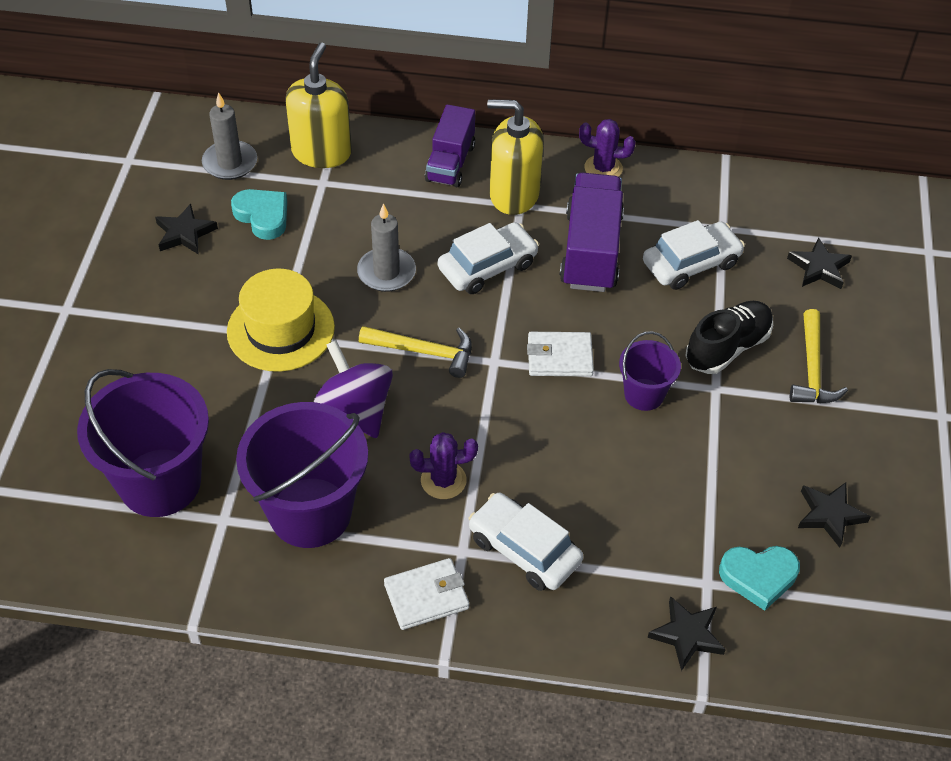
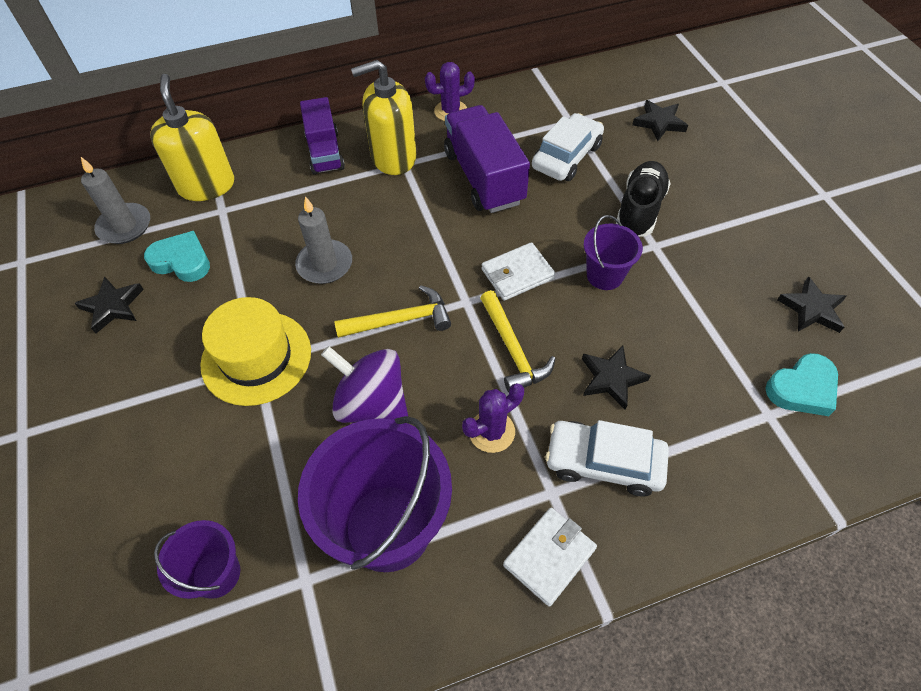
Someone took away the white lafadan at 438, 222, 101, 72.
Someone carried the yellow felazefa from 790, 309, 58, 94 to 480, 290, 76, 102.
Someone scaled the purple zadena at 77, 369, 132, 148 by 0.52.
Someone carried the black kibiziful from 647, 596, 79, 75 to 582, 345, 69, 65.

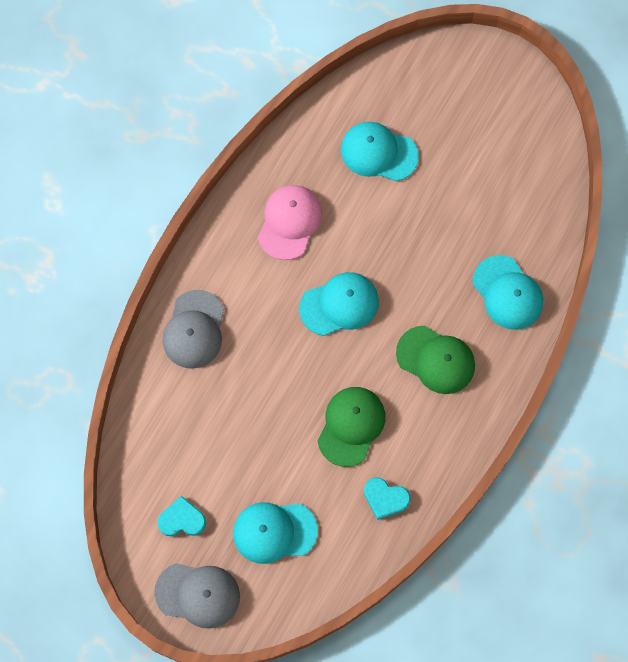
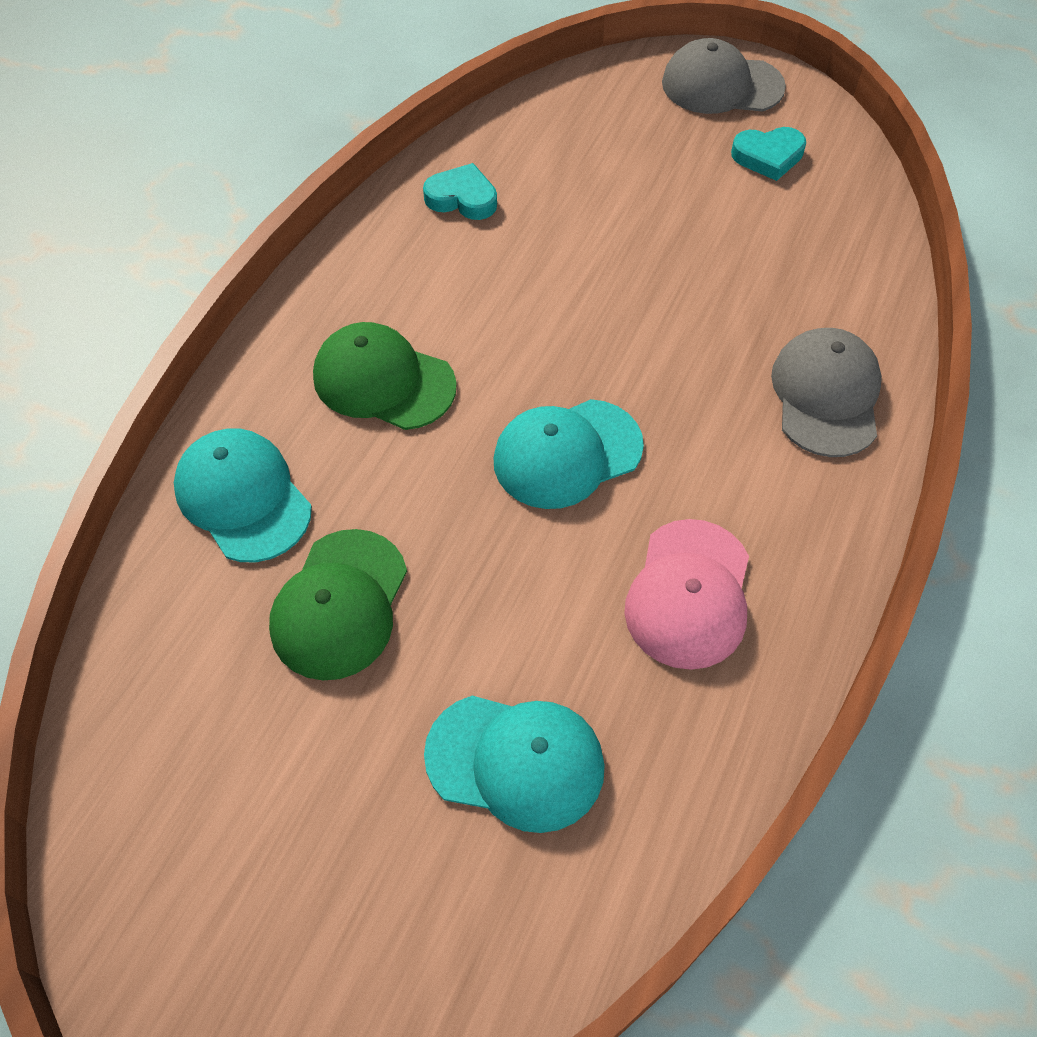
Someone carried the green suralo from 318, 387, 67, 80 to 269, 529, 138, 151.
Someone took away the turquoise suralo at 233, 502, 85, 62.

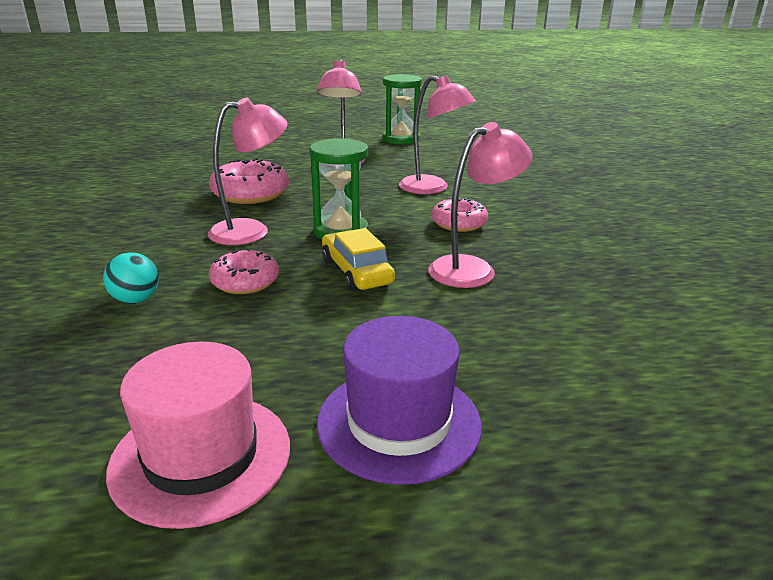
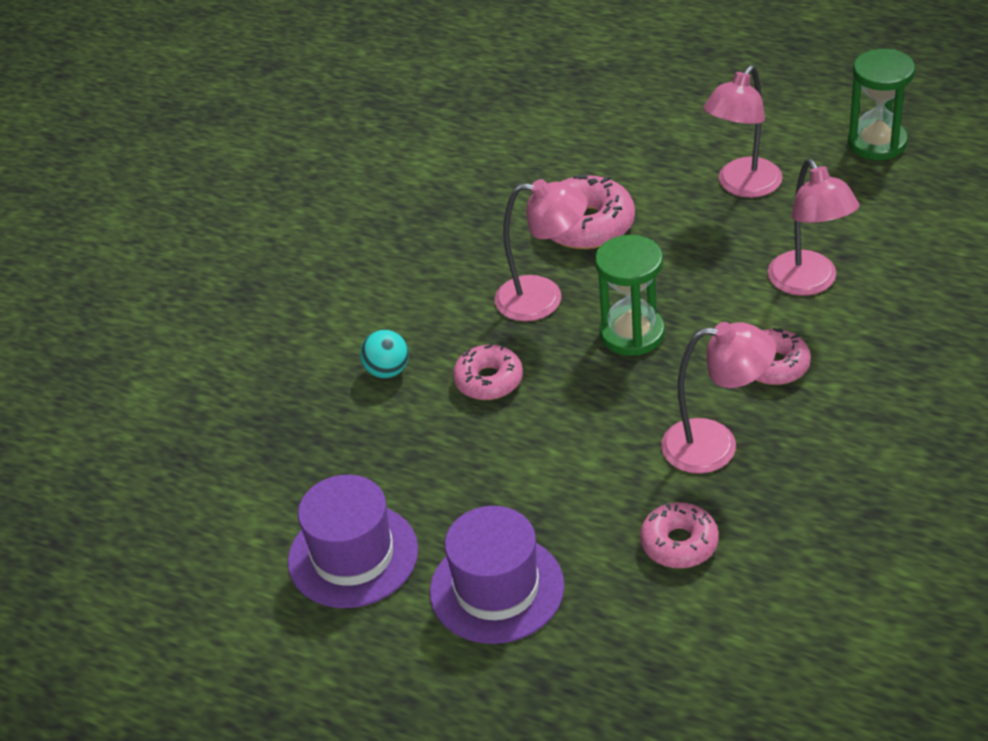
Someone took away the yellow lafadan at 322, 228, 73, 63.
Someone repainted the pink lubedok at 106, 342, 184, 187, which became the purple lubedok at 288, 475, 130, 133.
Someone put down the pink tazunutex at 640, 502, 79, 66.

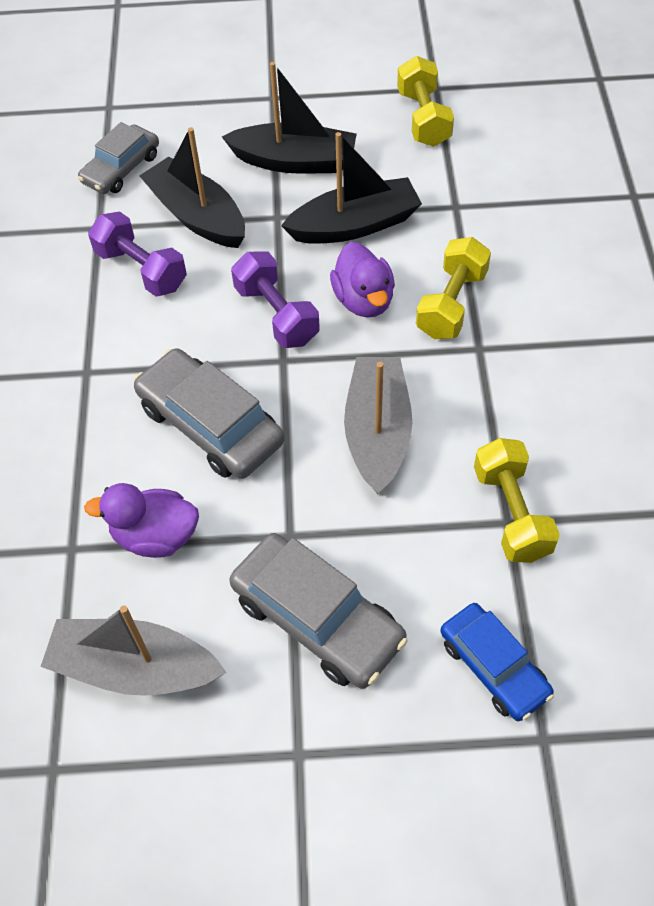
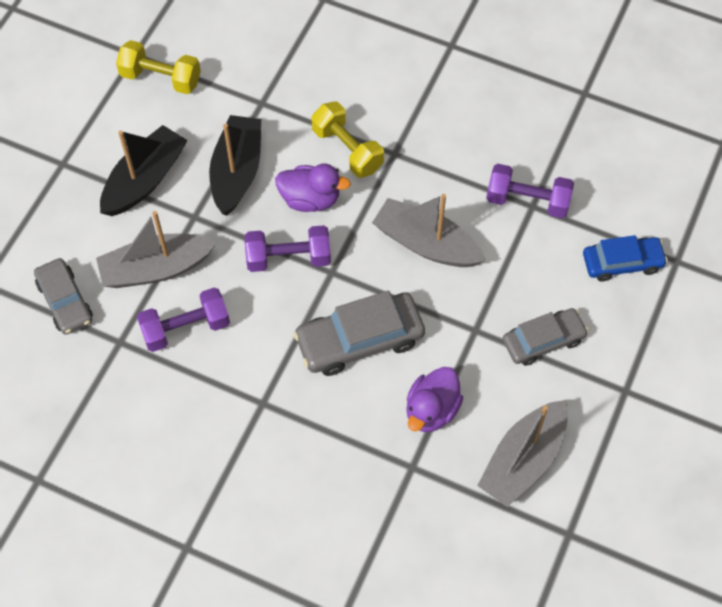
Someone repainted the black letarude at 140, 127, 105, 121, which became the grey letarude at 96, 211, 121, 77.
Someone repainted the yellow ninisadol at 474, 438, 86, 125, which became the purple ninisadol at 486, 164, 88, 54.
Someone scaled the grey lafadan at 229, 533, 179, 156 by 0.66.

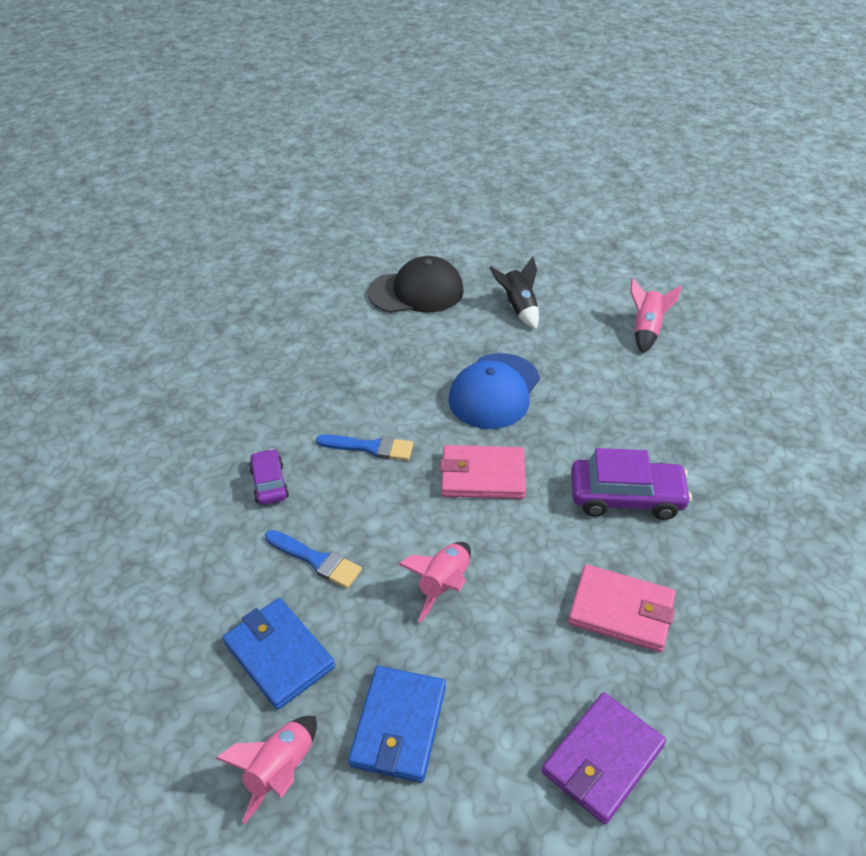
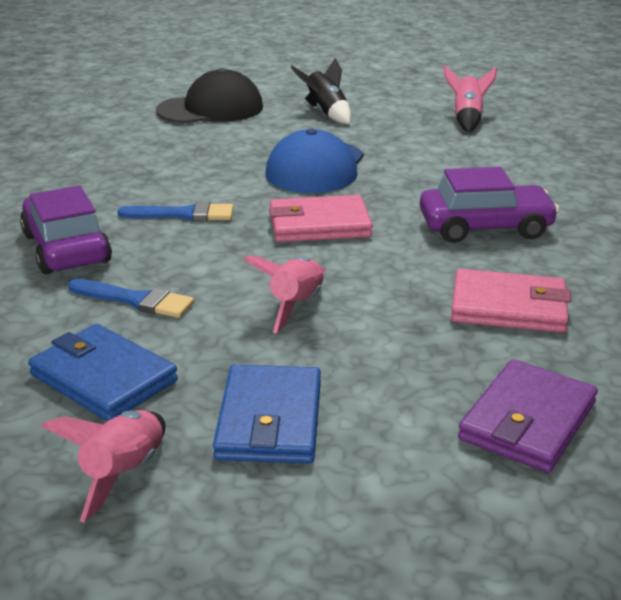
Someone scaled the purple lafadan at 249, 449, 40, 56 by 1.72.

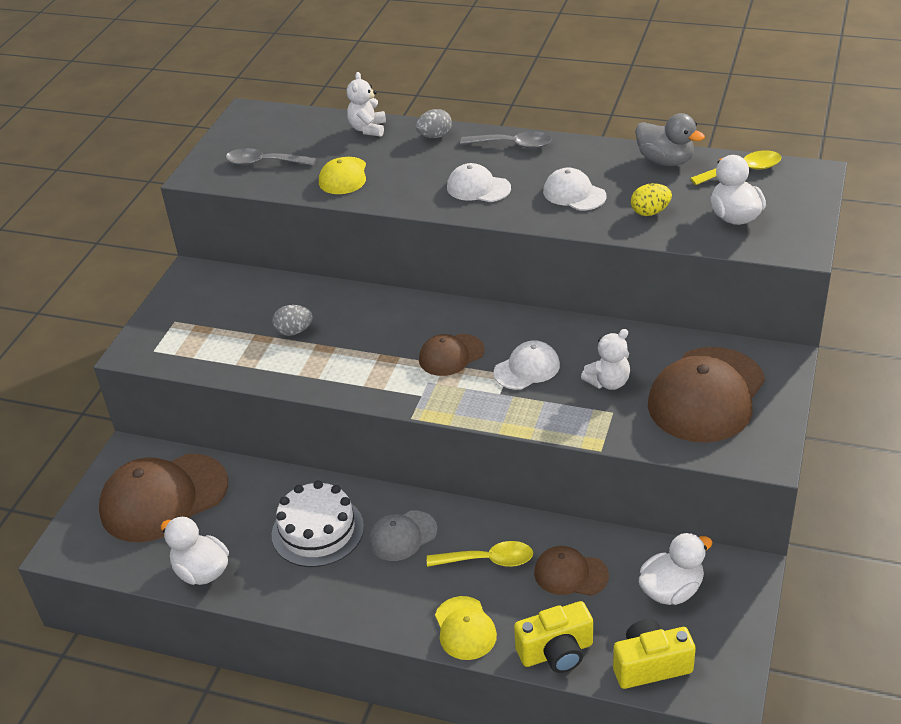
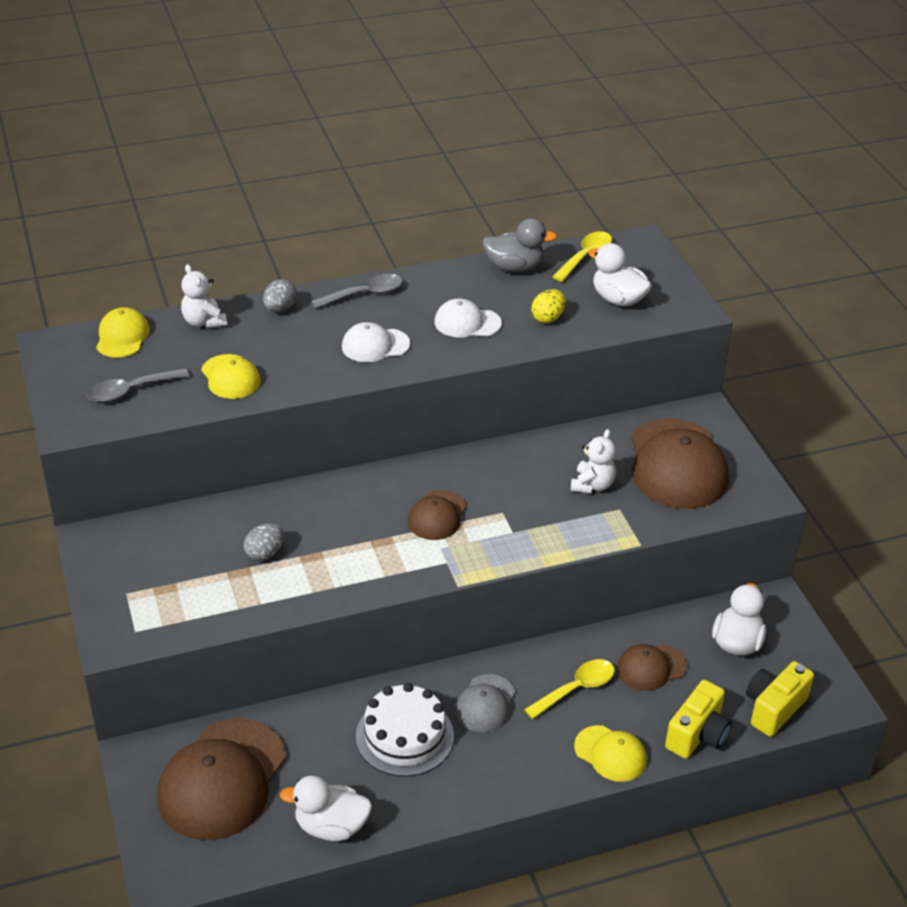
Someone took away the white suralo at 494, 340, 66, 50.
Someone put down the yellow suralo at 96, 307, 54, 51.

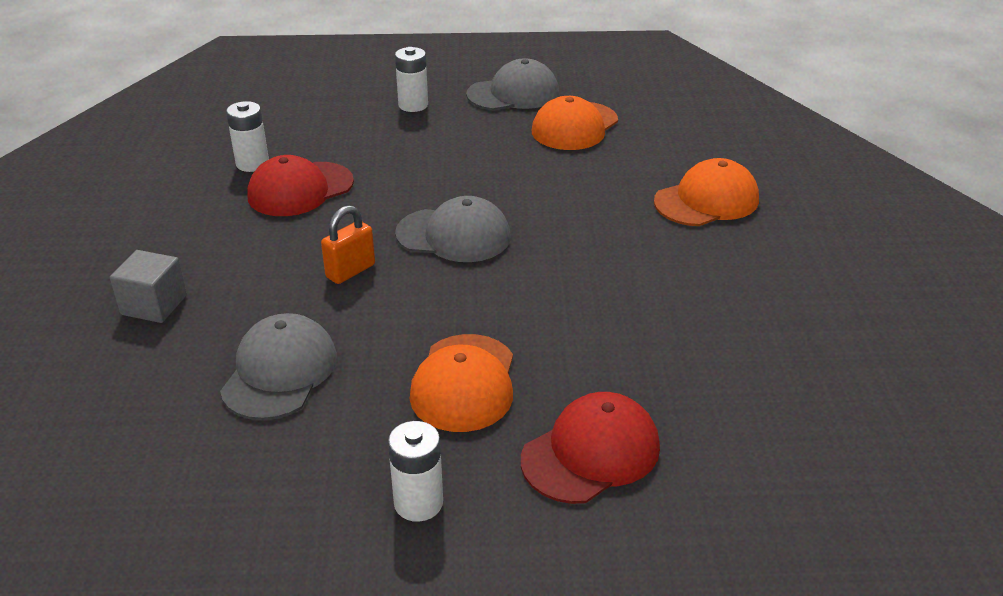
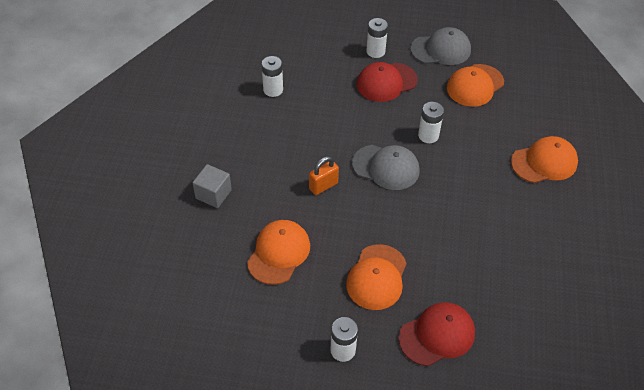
Someone carried the red suralo from 247, 155, 107, 61 to 357, 62, 61, 40.
Someone repainted the grey suralo at 220, 313, 117, 107, which became the orange suralo at 247, 220, 63, 65.
Someone put down the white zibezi at 418, 102, 26, 41.

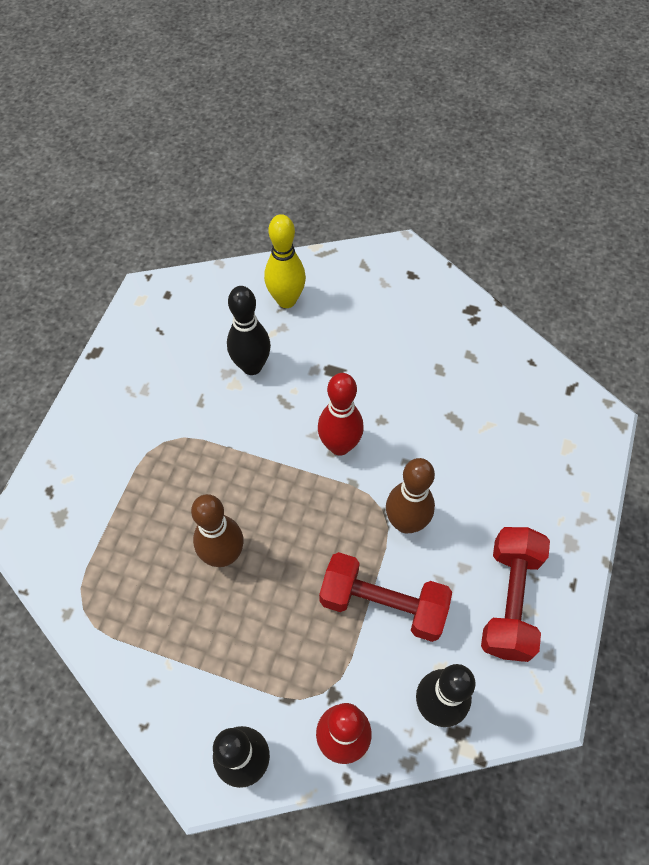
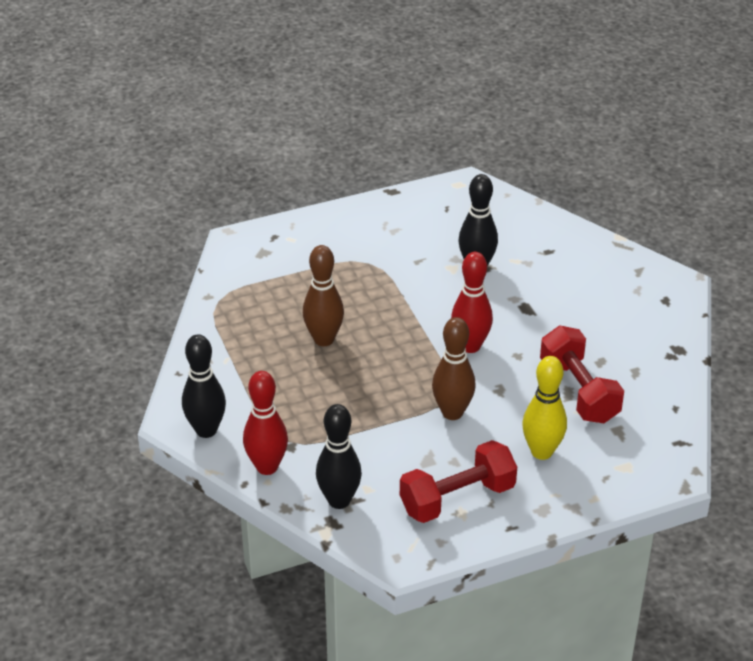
Someone carried the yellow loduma from 264, 214, 42, 94 to 522, 356, 45, 104.
Someone carried the red ninisadol from 319, 552, 133, 90 to 540, 326, 84, 97.

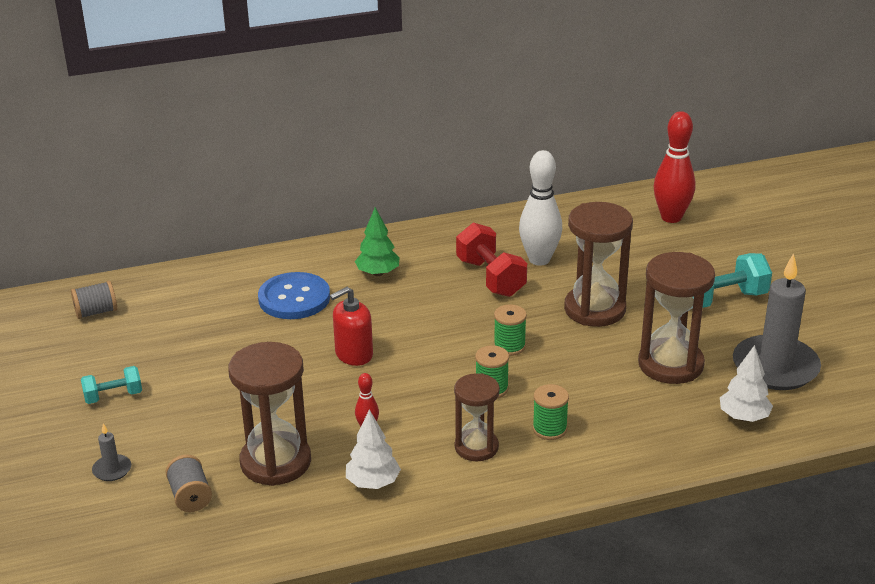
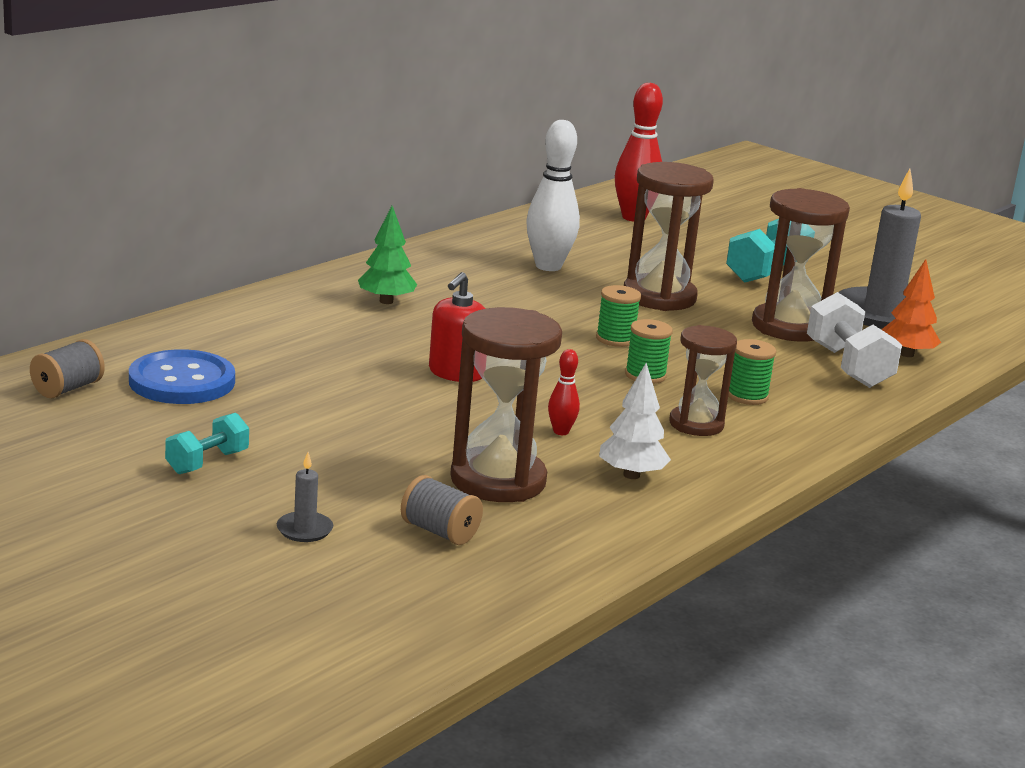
Someone took away the red ninisadol at 456, 223, 71, 74.
Someone carried the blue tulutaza from 258, 272, 72, 47 to 129, 349, 106, 55.
Someone repainted the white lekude at 720, 345, 53, 77, which became the orange lekude at 882, 259, 59, 98.
Someone put down the white ninisadol at 807, 292, 95, 96.

